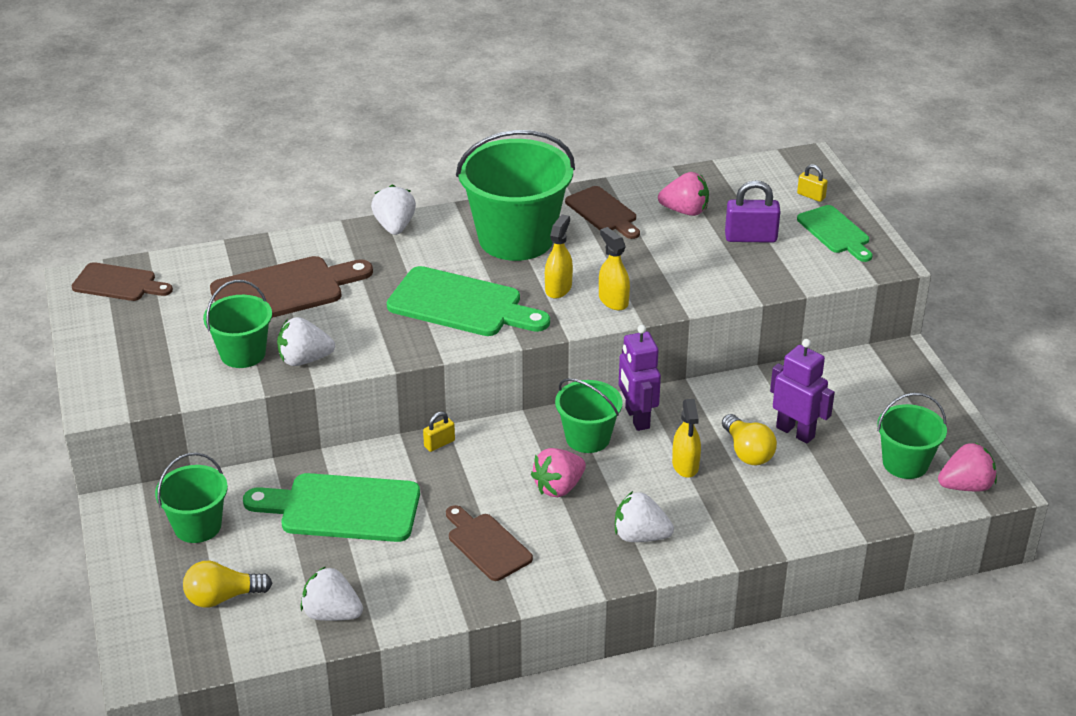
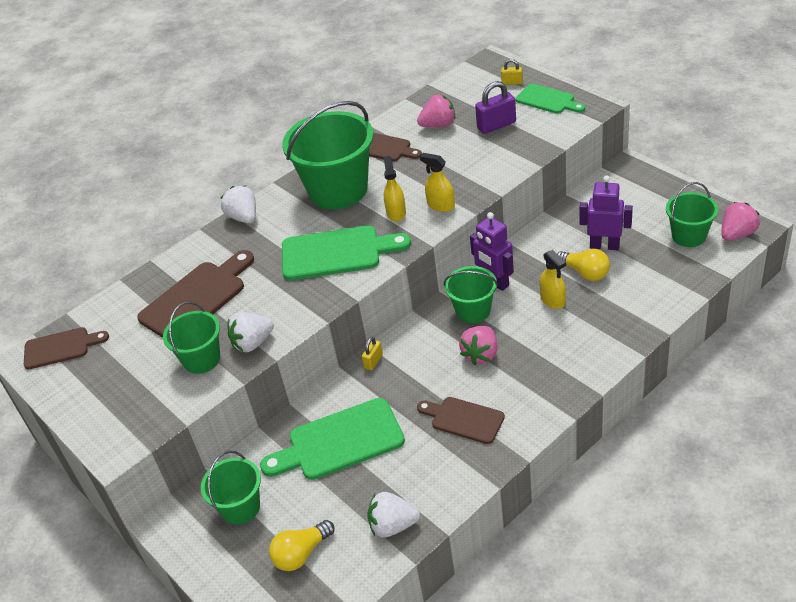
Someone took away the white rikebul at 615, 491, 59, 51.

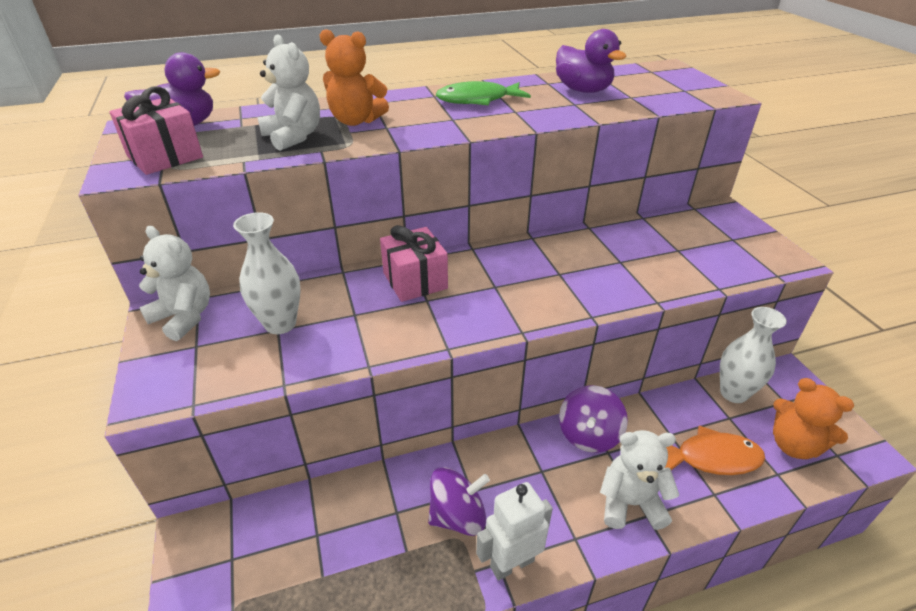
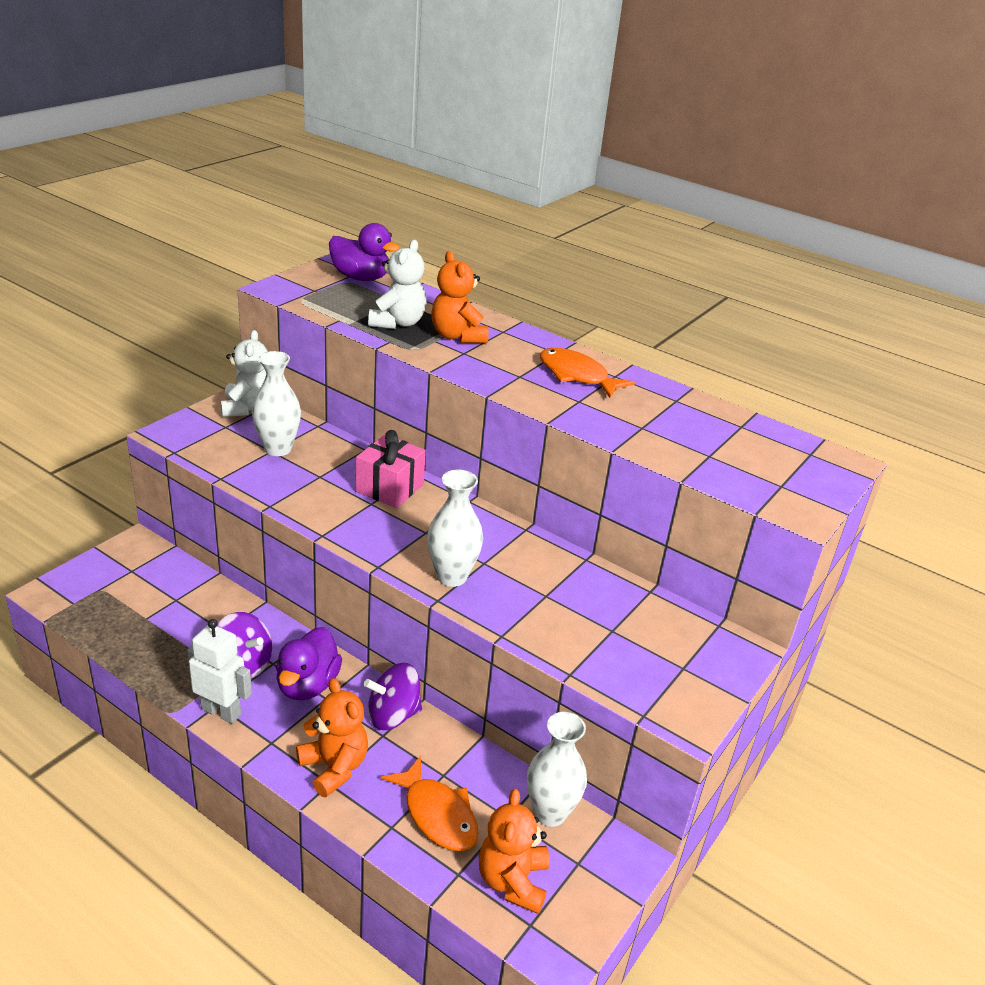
Someone carried the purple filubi from 556, 29, 71, 64 to 276, 627, 66, 73.
Someone repainted the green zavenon at 436, 81, 95, 25, which became the orange zavenon at 540, 348, 95, 50.
Someone took away the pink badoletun at 109, 86, 94, 89.
Someone repainted the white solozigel at 600, 430, 79, 100, which became the orange solozigel at 296, 678, 72, 119.
Someone put down the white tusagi at 427, 470, 56, 117.

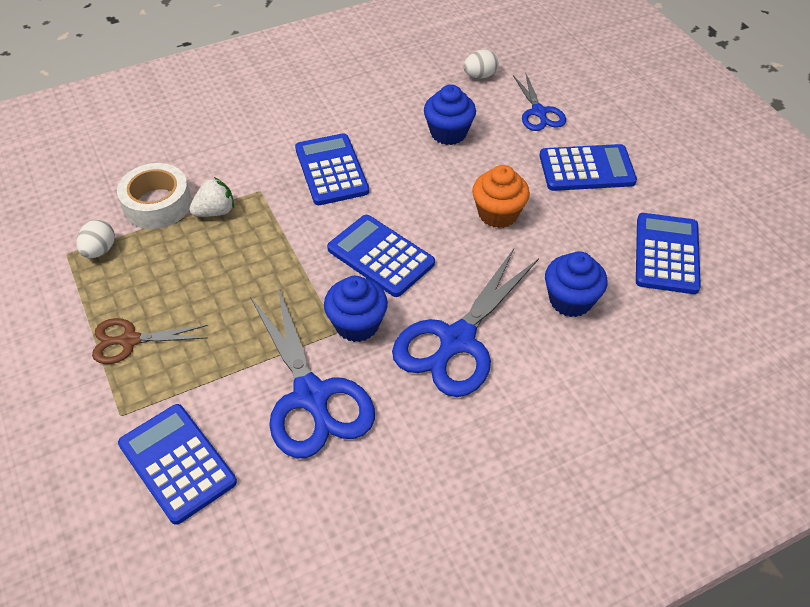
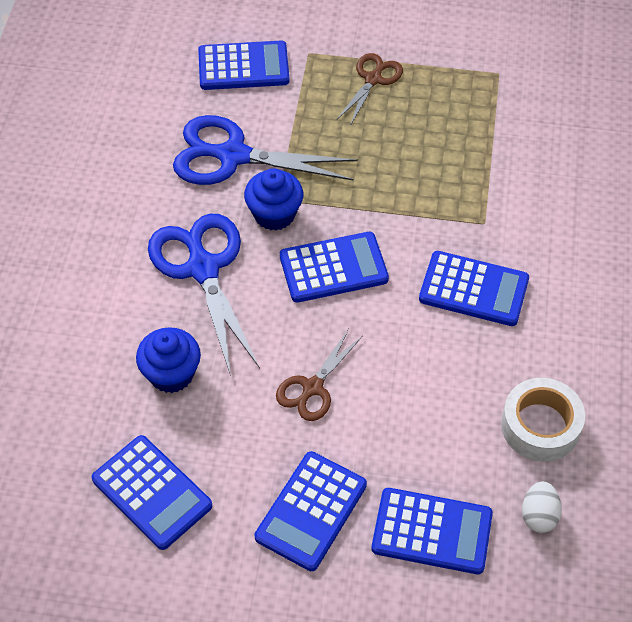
Someone swapped the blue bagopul at 513, 72, 53, 59 for the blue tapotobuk at 372, 488, 121, 86.
Someone took away the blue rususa at 424, 85, 52, 60.
Someone carried the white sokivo from 117, 163, 75, 66 to 501, 378, 84, 84.
Someone swapped the orange rususa at 472, 165, 58, 63 for the brown bagopul at 276, 329, 87, 92.
Someone took away the white rikebul at 189, 177, 45, 40.
Someone took away the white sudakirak at 77, 219, 38, 39.

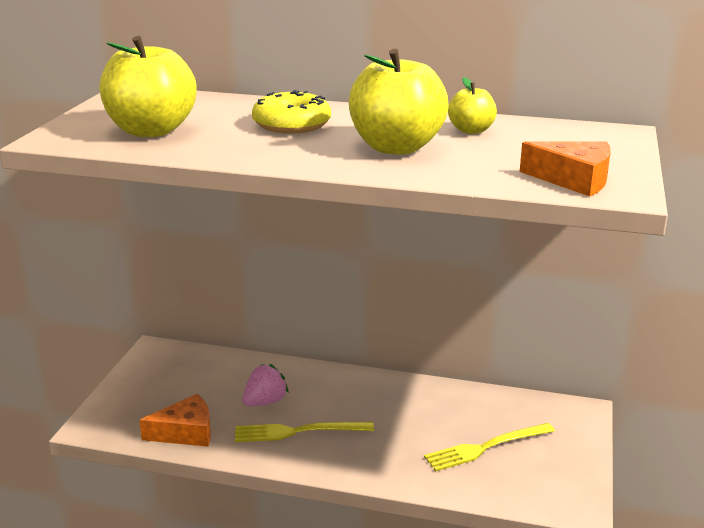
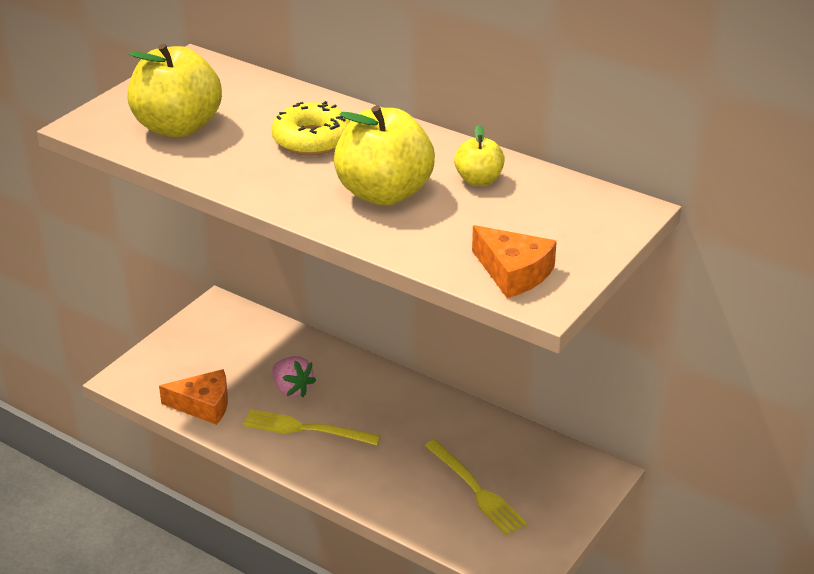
Someone rotated the pink rikebul at 242, 364, 47, 42 by 75 degrees clockwise.
Someone rotated the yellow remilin at 424, 423, 131, 48 by 120 degrees counterclockwise.

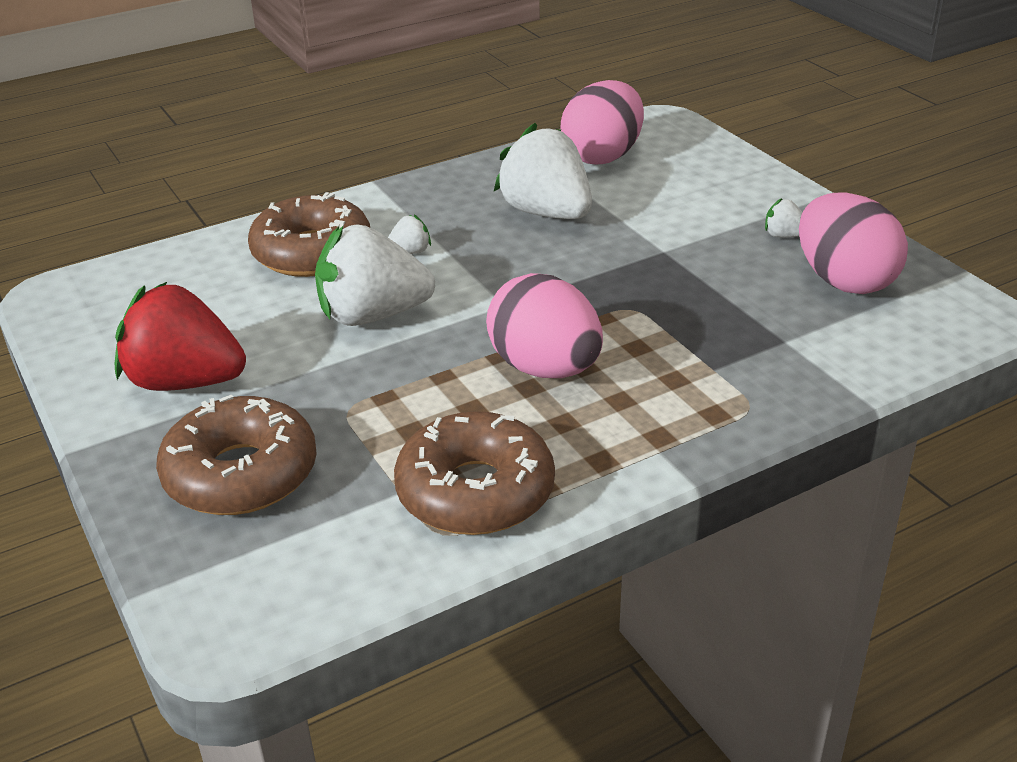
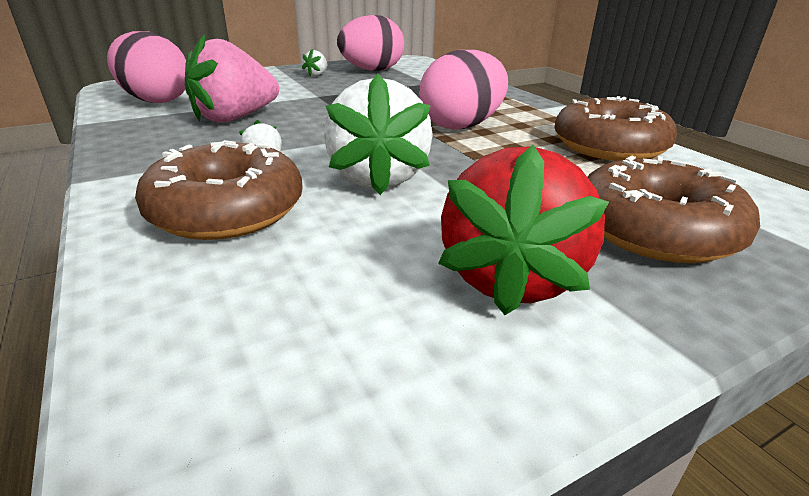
Someone repainted the white rikebul at 494, 123, 98, 96, which became the pink rikebul at 185, 34, 94, 89.

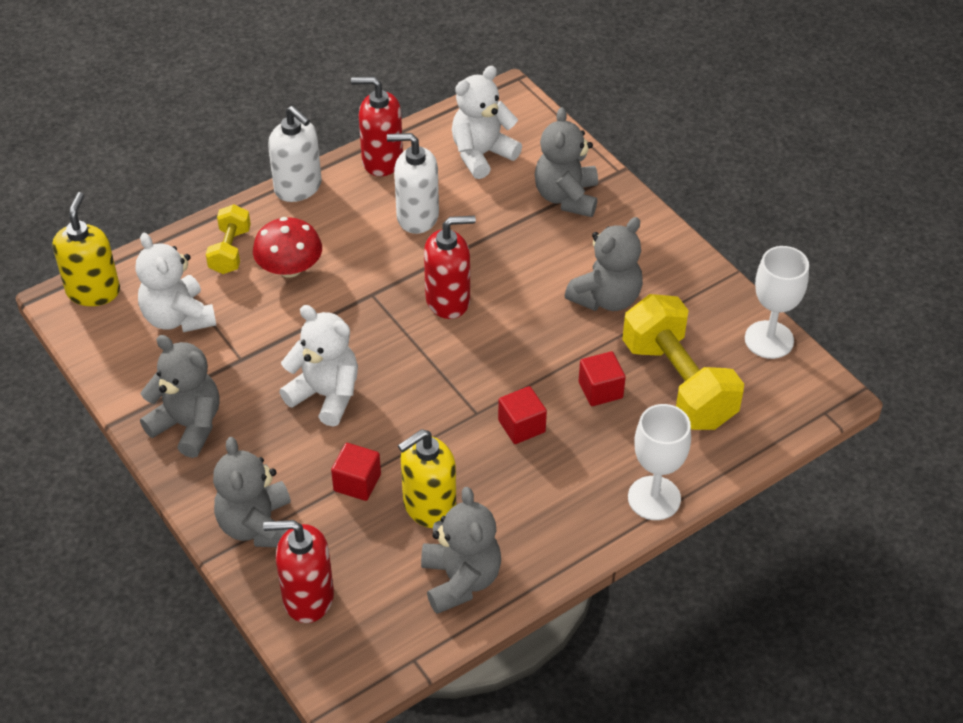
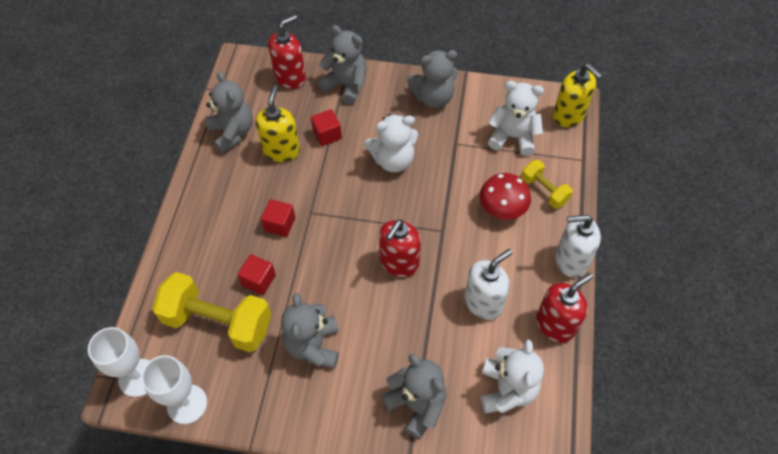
Someone carried the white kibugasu from 628, 404, 63, 116 to 88, 327, 62, 70.
Someone rotated the grey solozigel at 421, 487, 80, 127 by 150 degrees counterclockwise.

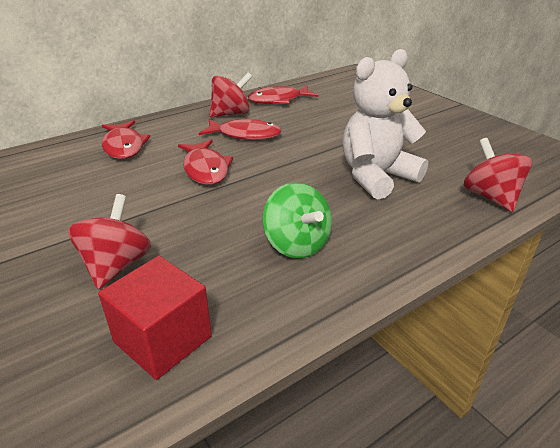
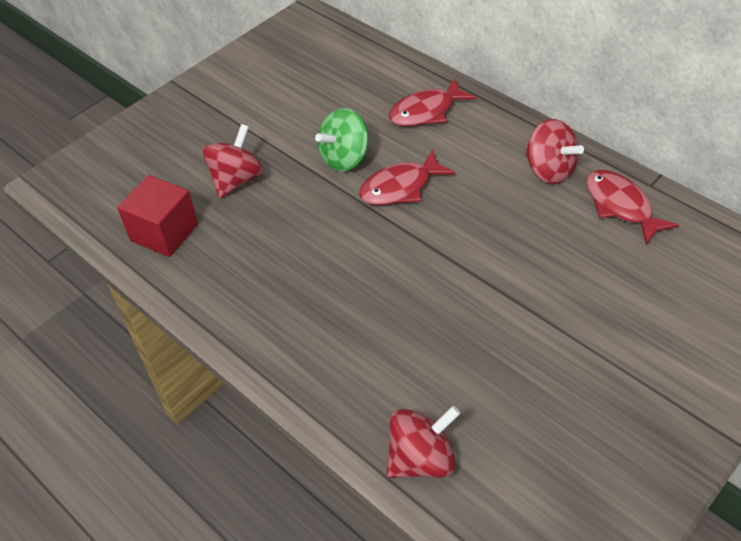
Someone took away the white solozigel at 342, 49, 86, 150.
Someone took away the red zavenon at 199, 118, 82, 22.
Someone carried the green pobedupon from 263, 182, 69, 76 to 315, 108, 53, 64.
Someone rotated the red pobedupon at 68, 194, 83, 96 by 60 degrees counterclockwise.

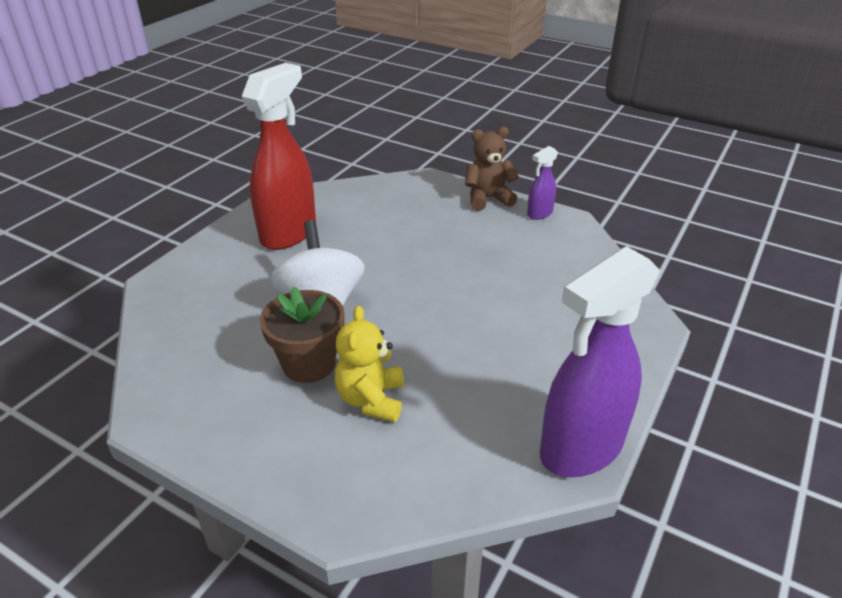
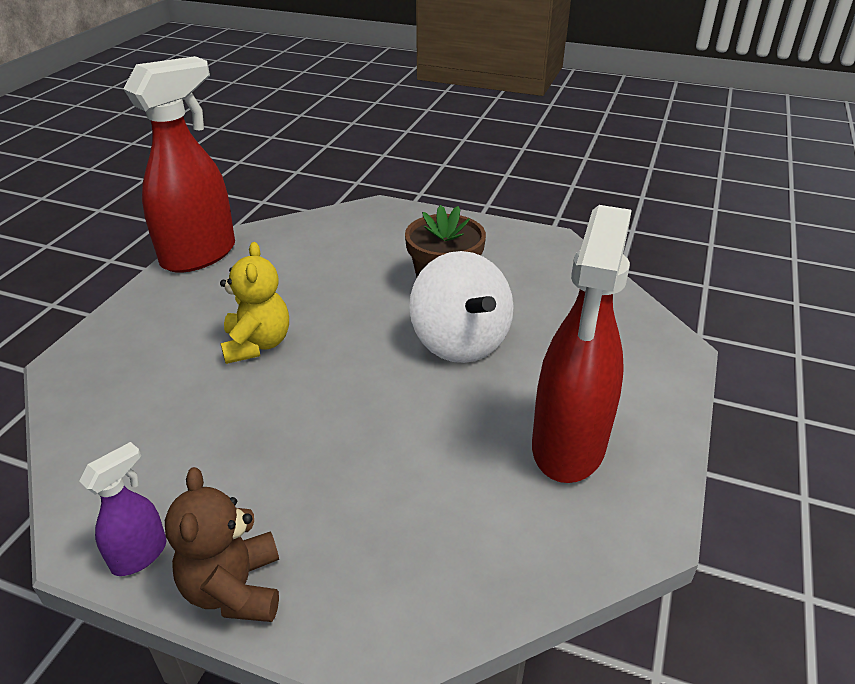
Someone rotated the brown solozigel at 465, 127, 54, 84 by 105 degrees clockwise.
Someone repainted the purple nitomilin at 540, 246, 120, 231, which became the red nitomilin at 124, 56, 111, 217.
Someone carried the yellow solozigel from 335, 306, 69, 116 to 220, 242, 69, 122.

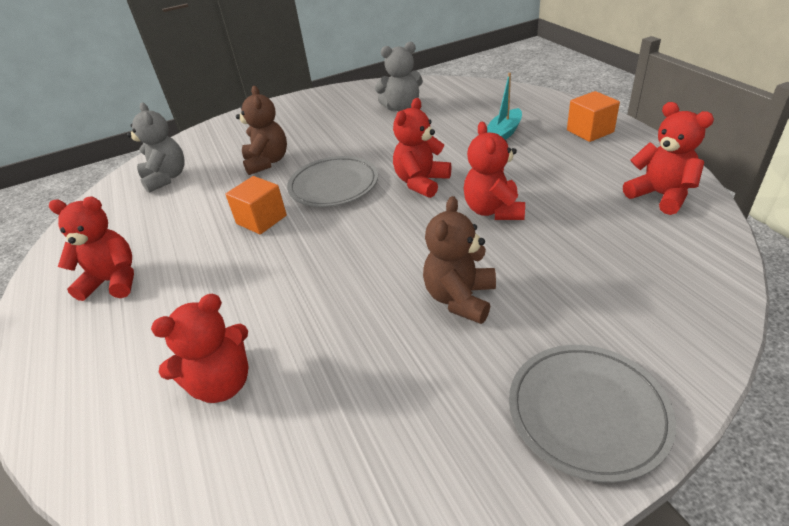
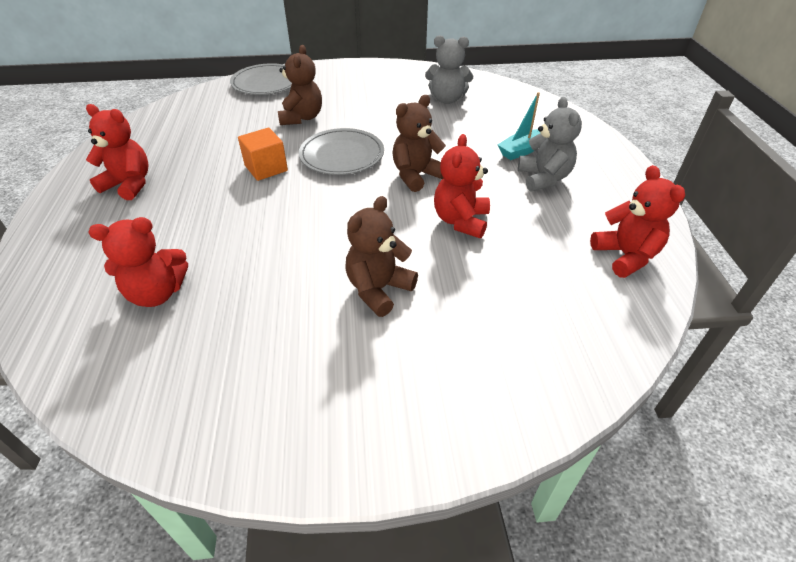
Someone took away the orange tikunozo at 567, 91, 53, 51.
Someone repainted the red solozigel at 393, 98, 58, 100, which became the brown solozigel at 392, 95, 54, 97.
Someone carried the grey solozigel from 127, 102, 58, 91 to 518, 97, 64, 95.
Someone carried the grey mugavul from 509, 345, 167, 138 to 230, 63, 62, 32.

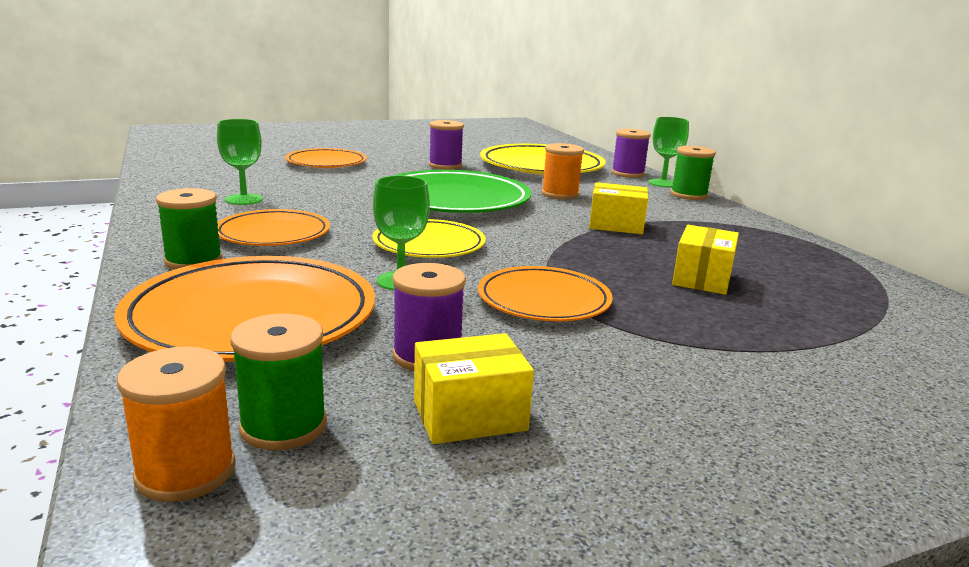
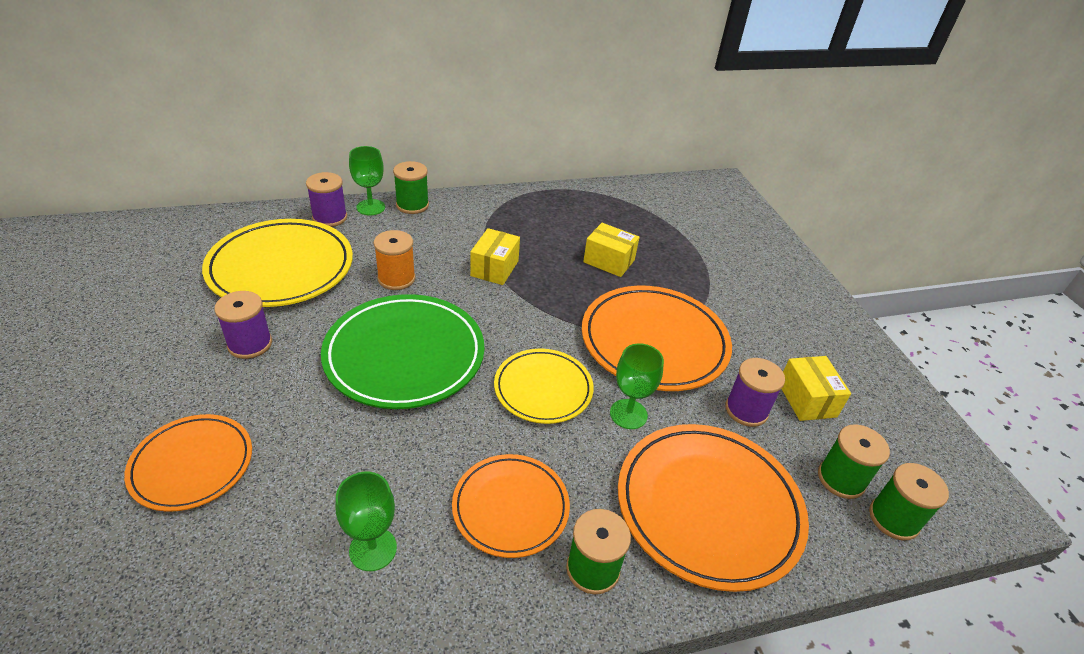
Someone scaled the orange mugavul at 478, 266, 135, 55 by 1.64.
Someone repainted the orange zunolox at 117, 347, 119, 155, which became the green zunolox at 869, 463, 80, 77.

